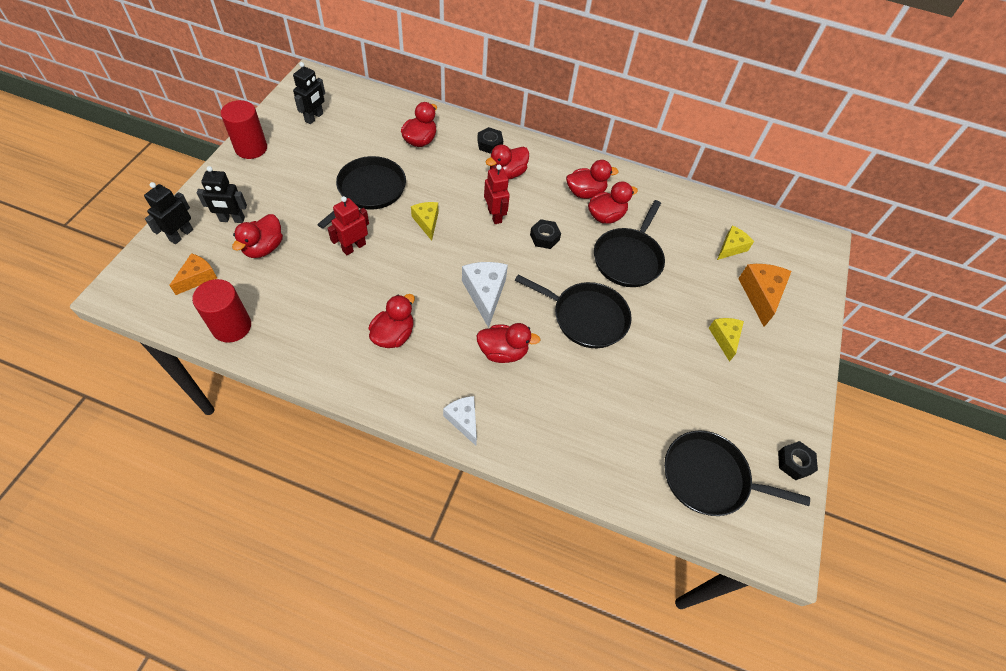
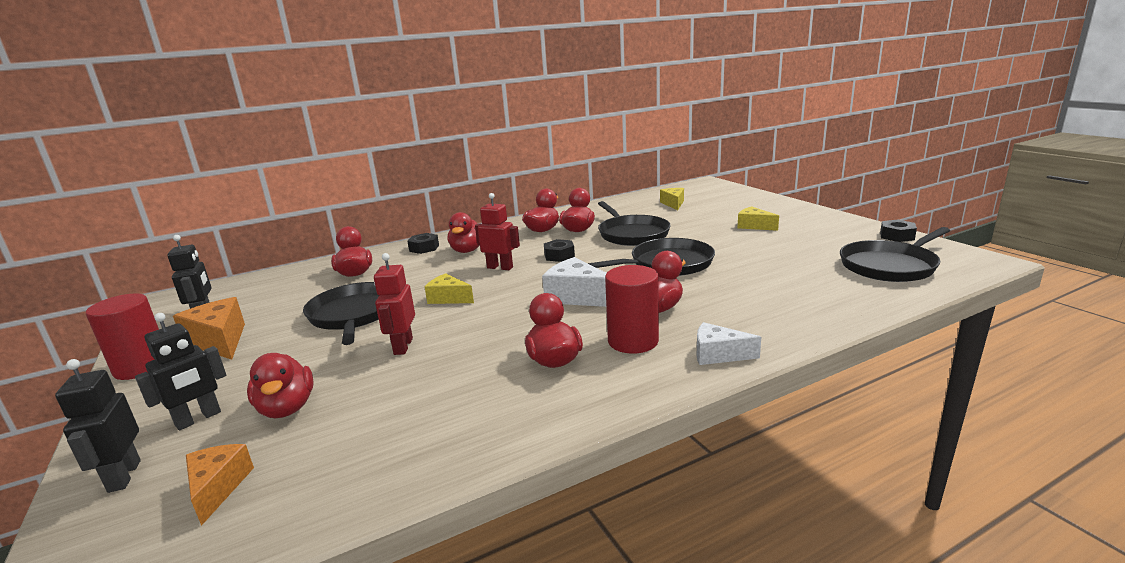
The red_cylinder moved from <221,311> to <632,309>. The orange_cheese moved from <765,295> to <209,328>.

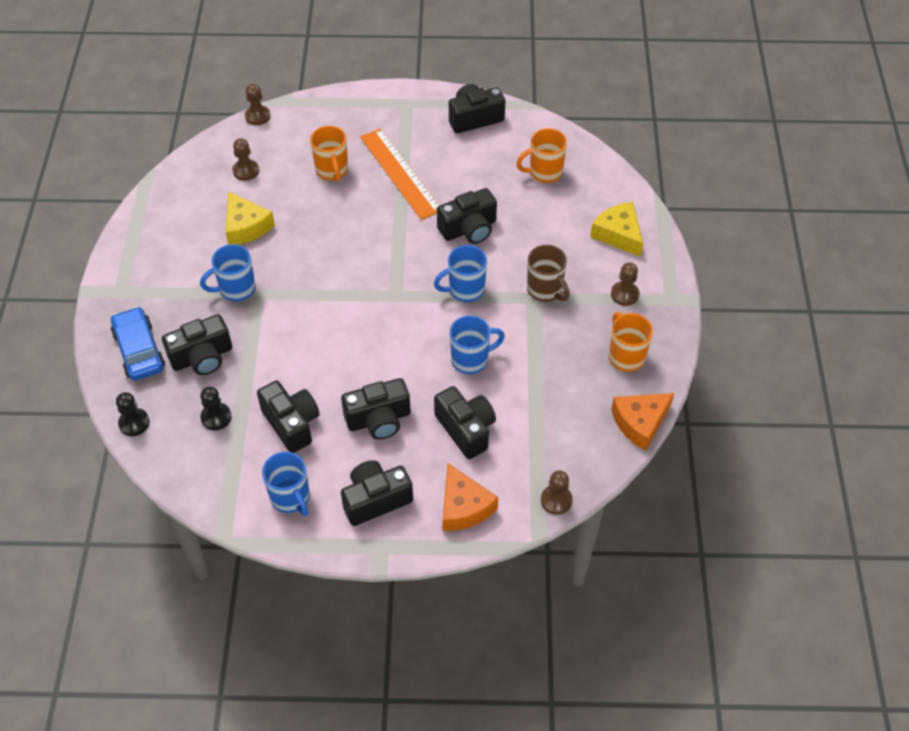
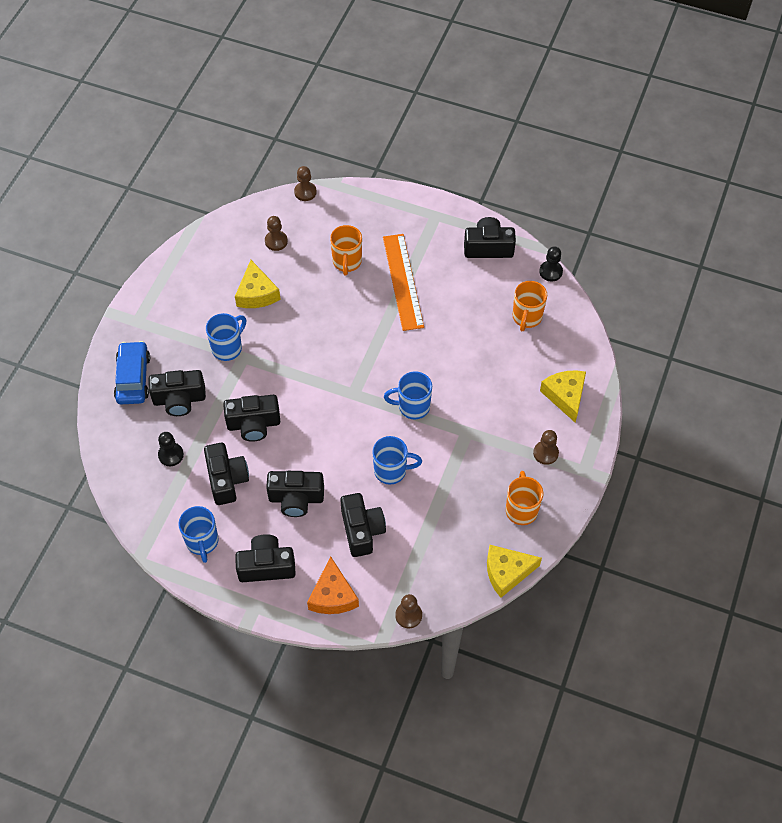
The brown_mug at <548,273> disappeared. The black_pawn moved from <133,414> to <551,264>. The black_camera moved from <467,216> to <251,418>. The orange_cheese at <642,422> became the yellow_cheese at <514,571>. The blue_mug at <228,273> turned 135 degrees clockwise. The orange_mug at <541,155> turned 75 degrees counterclockwise.

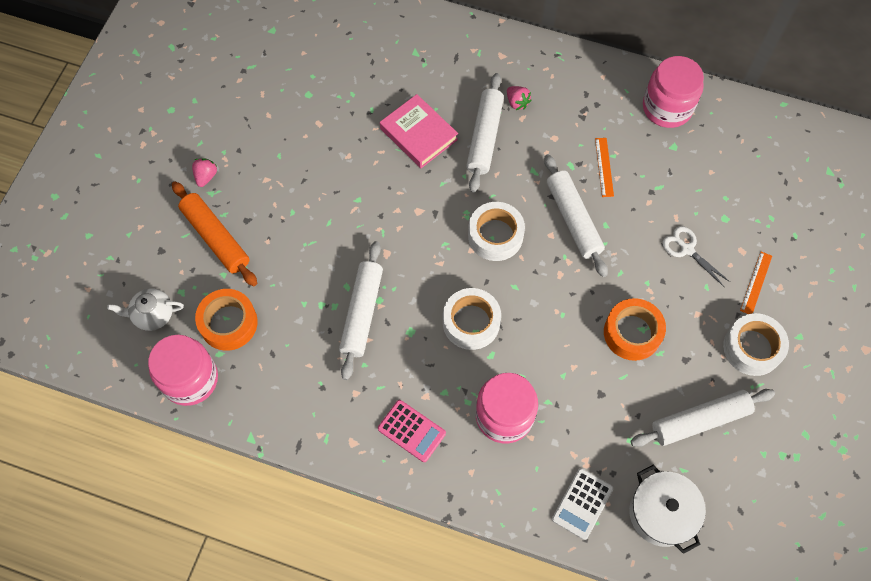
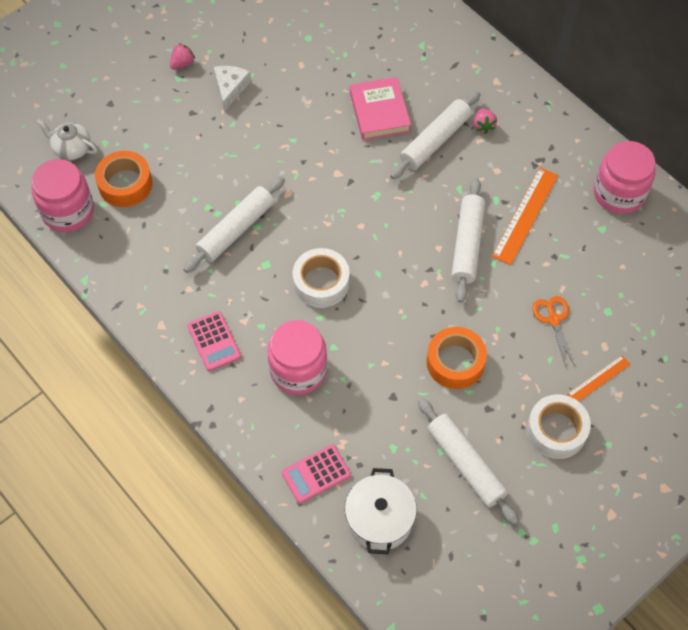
The orange_rolling_pin at <214,233> disappeared. The white_tape at <496,231> disappeared. The white_cheese at <232,88> appeared. The white_calculator at <582,504> became the pink_calculator at <316,474>. The white_scissors at <696,256> became the orange_scissors at <553,331>. The white_rolling_pin at <702,418> turned 45 degrees clockwise. The orange_ruler at <604,167> changed to 1.74 times the size.

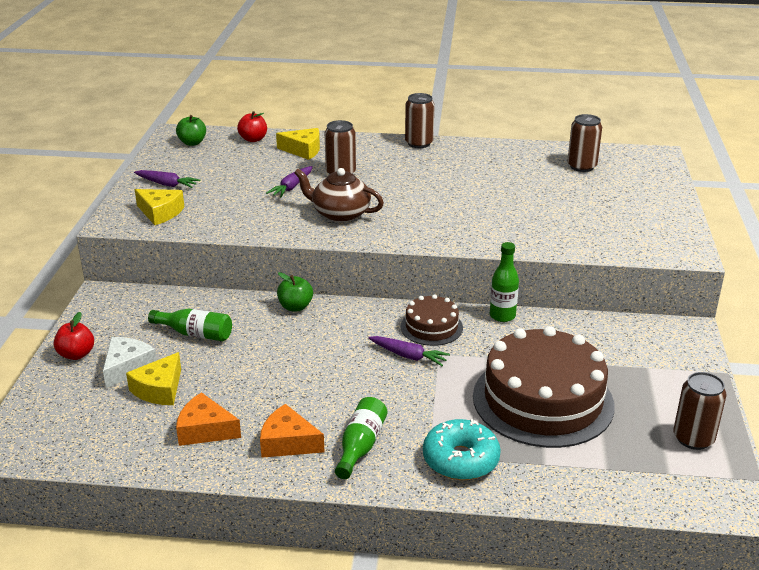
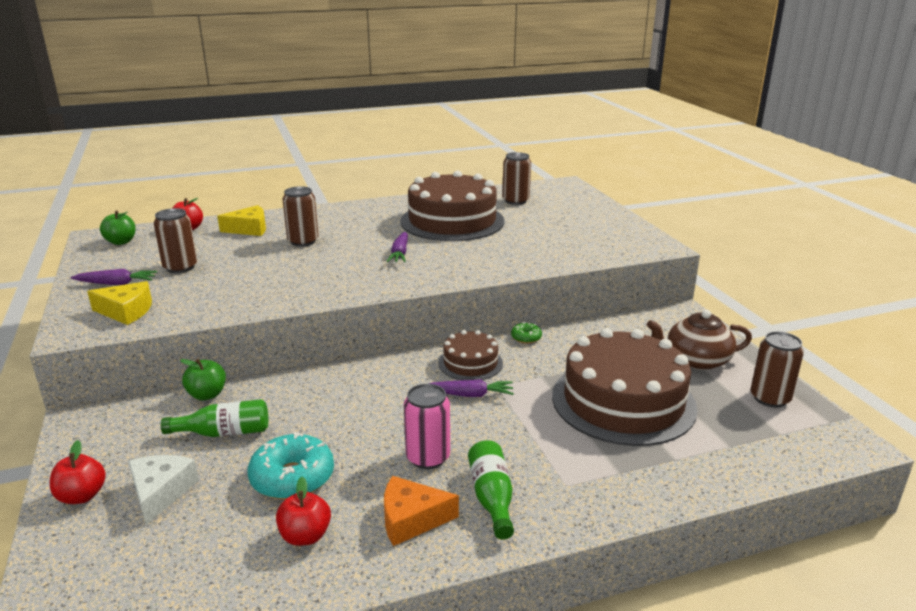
The yellow_cheese at <153,378> disappeared. The brown_cake at <452,206> appeared. The pink_can at <427,426> appeared. The purple_carrot moved from <289,181> to <397,247>. The green_apple moved from <295,291> to <203,379>. The brown_teapot moved from <339,195> to <699,340>. The brown_can moved from <420,120> to <175,240>. The turquoise_donut moved from <462,449> to <291,466>. The orange_cheese at <208,419> was replaced by the red_apple at <303,511>. The green_bottle at <504,282> was replaced by the green_donut at <526,333>.

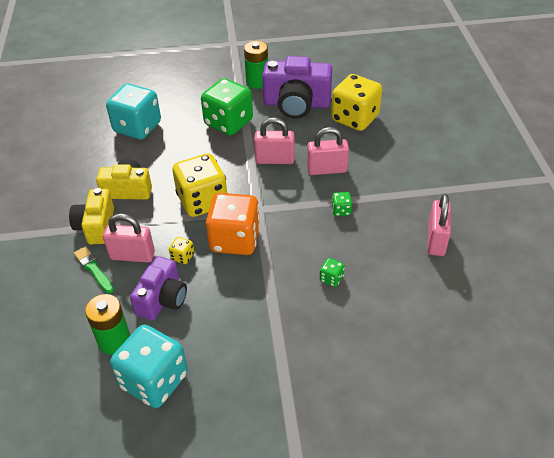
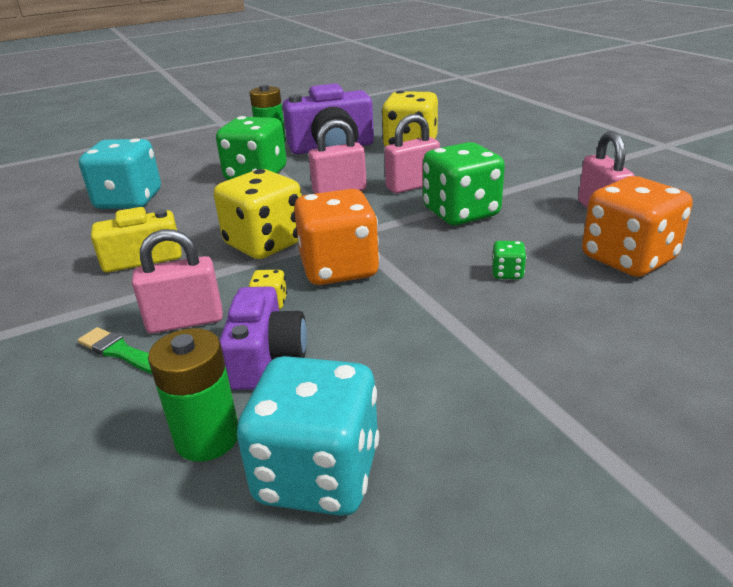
The yellow_camera at <91,216> disappeared. The orange_dice at <637,226> appeared. The green_dice at <342,204> changed to 2.44 times the size.

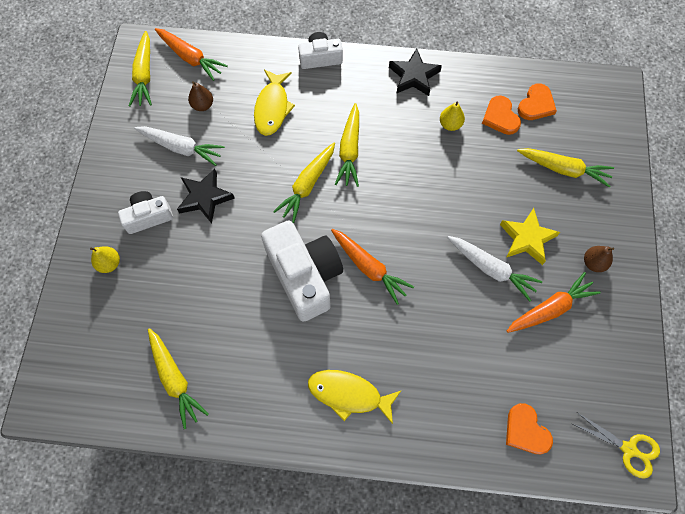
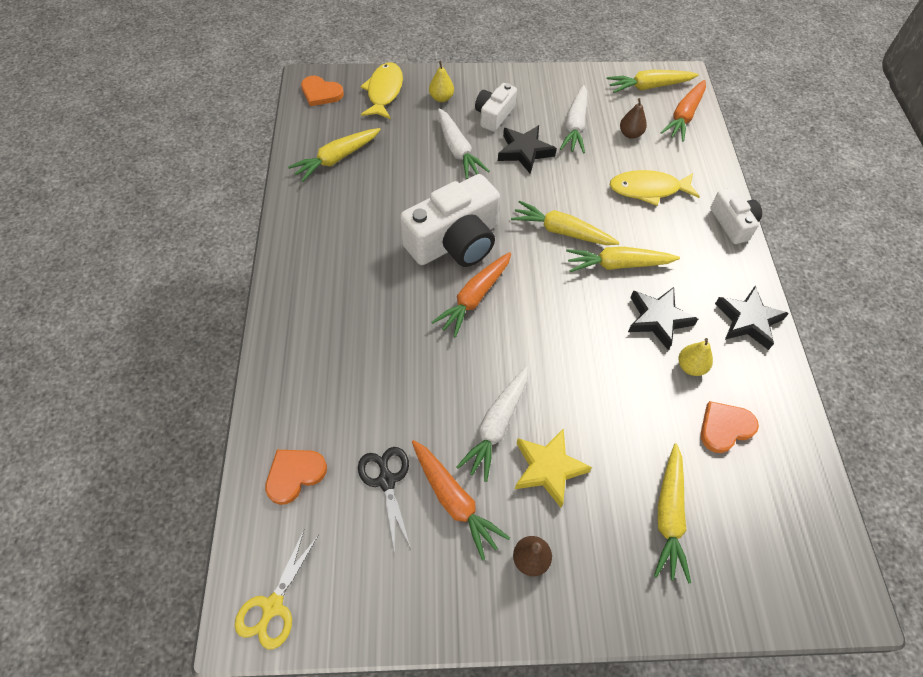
The black_scissors at <384,500> appeared. The white_carrot at <464,143> appeared. The black_star at <663,318> appeared. The yellow_fish moved from <355,397> to <381,90>. The orange_heart moved from <537,101> to <322,91>. The white_camera at <145,212> turned 120 degrees counterclockwise.

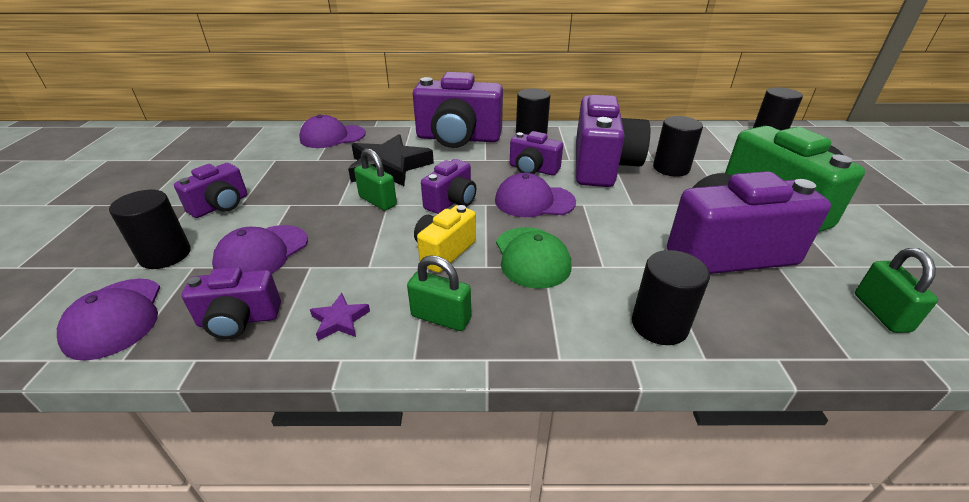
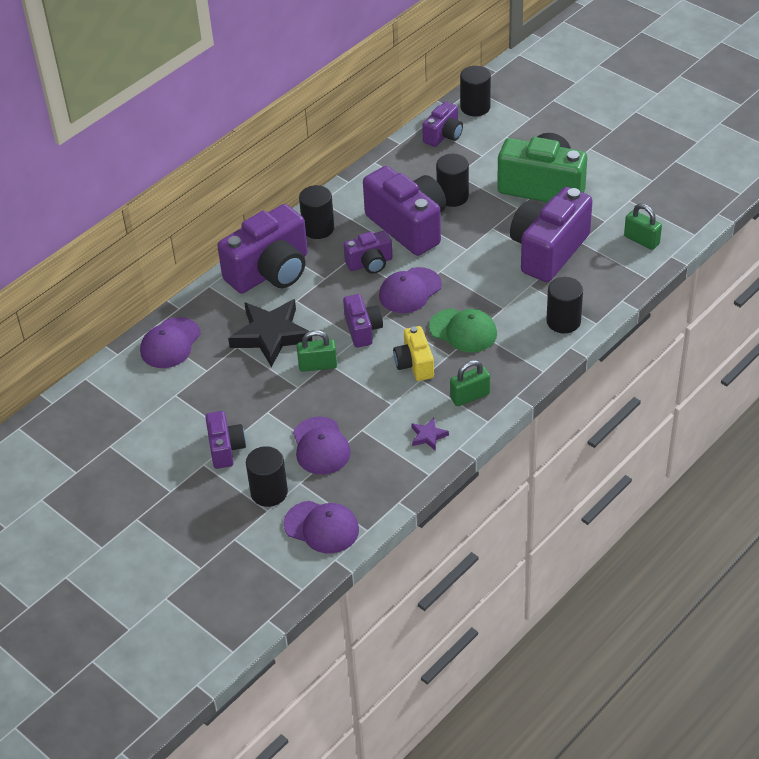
The purple_camera moved from <231,303> to <442,124>.

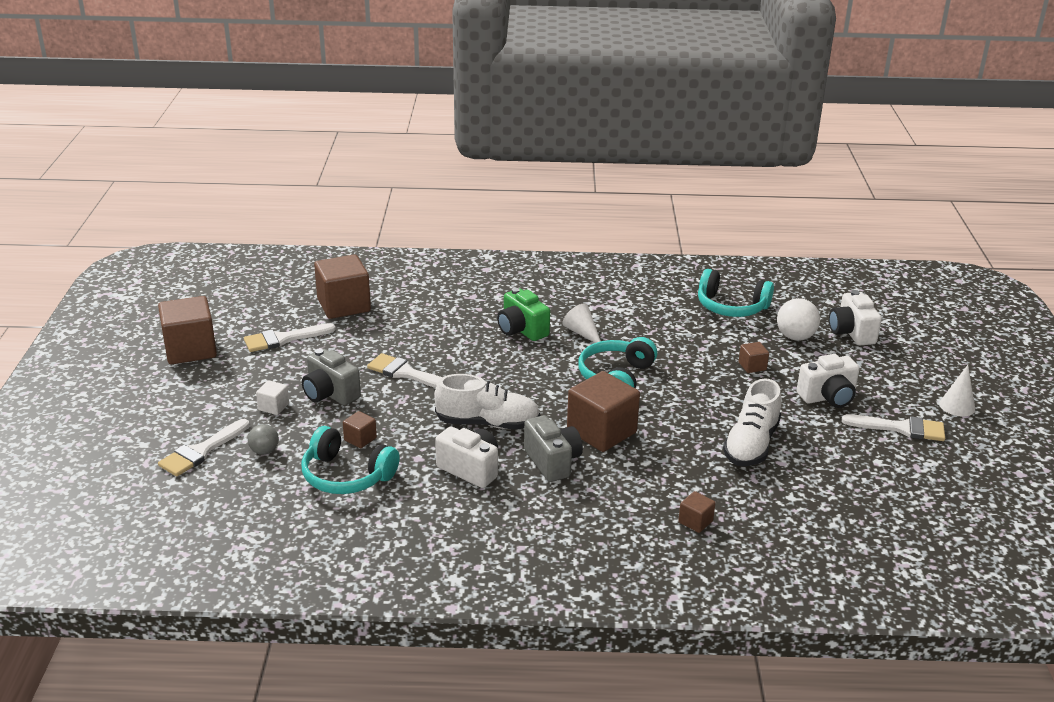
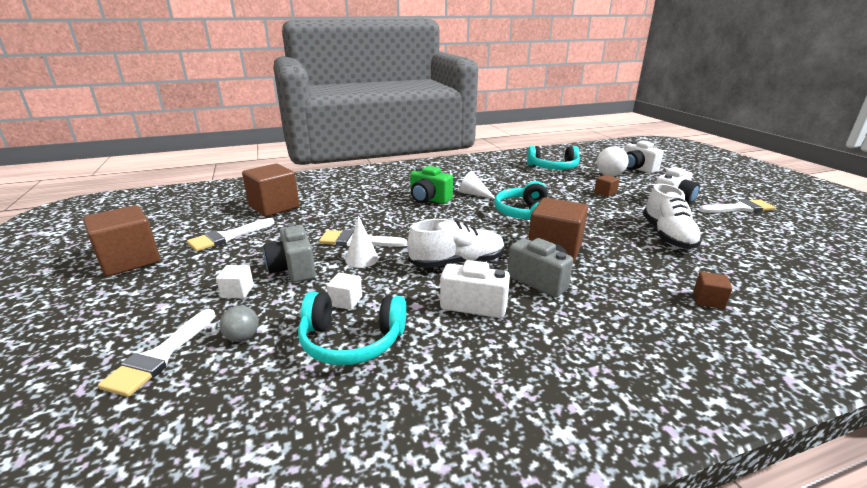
The white_cone moved from <957,390> to <362,241>. The brown_cube at <360,429> became the white_cube at <344,291>. The grey_camera at <331,377> turned 45 degrees clockwise.

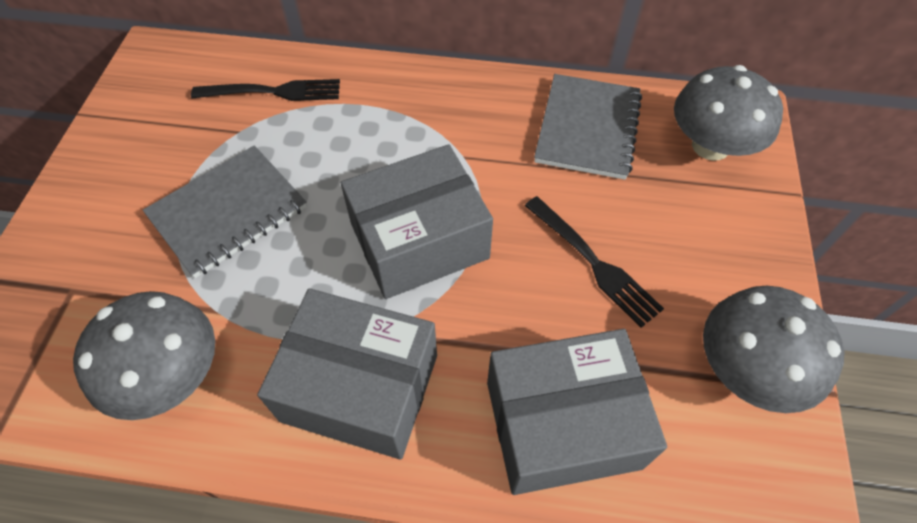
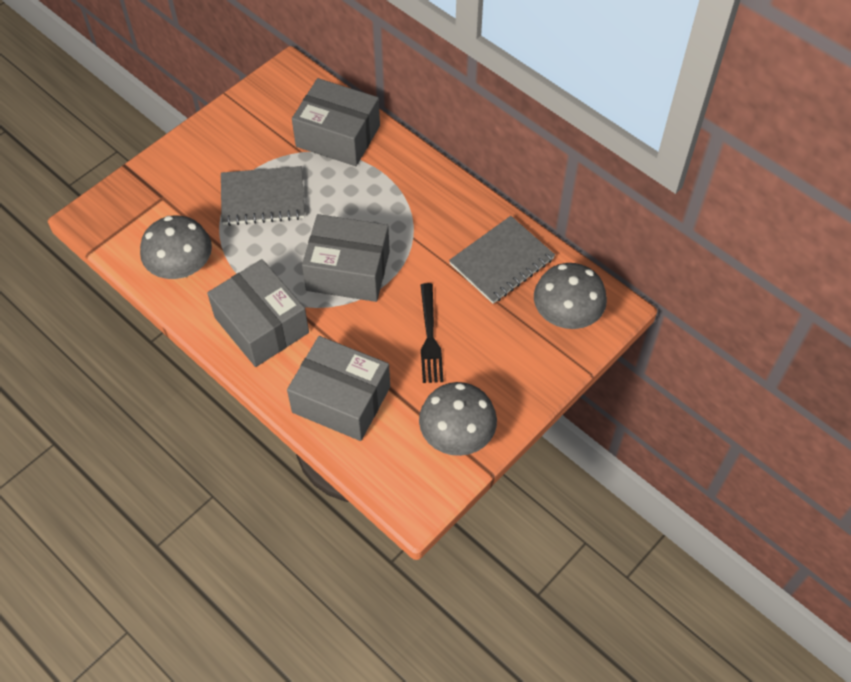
The black_fork at <265,90> was replaced by the grey_box at <336,122>.

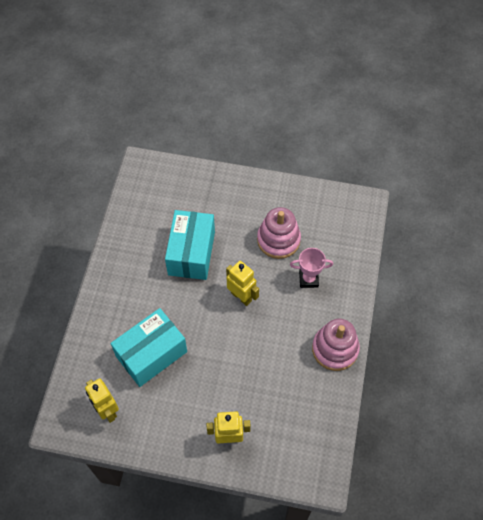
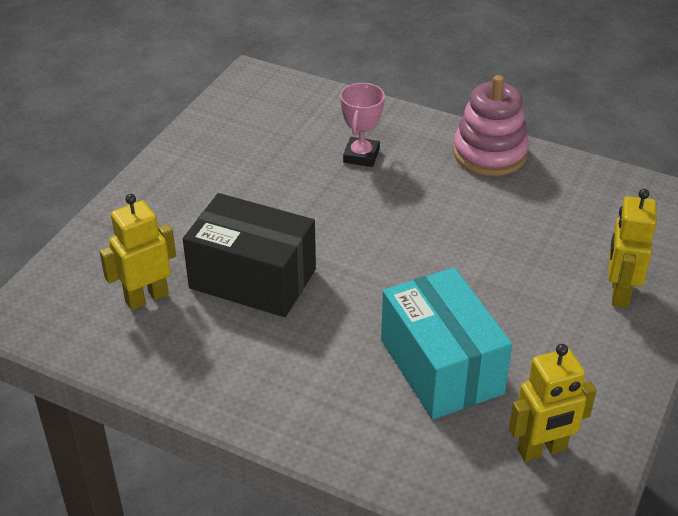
The pink_stacking_toy at <279,233> disappeared. The yellow_robot moved from <242,283> to <137,252>. The turquoise_box at <190,245> became the black_box at <249,255>.

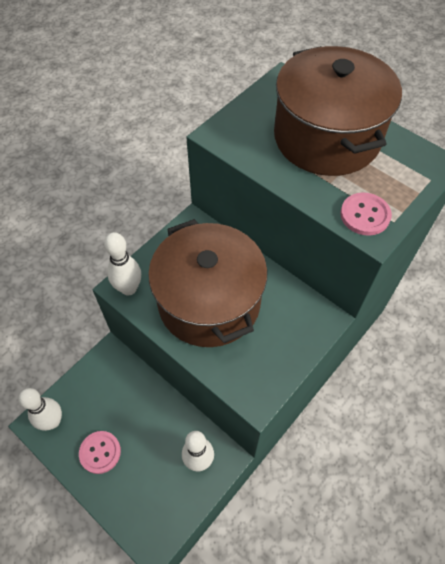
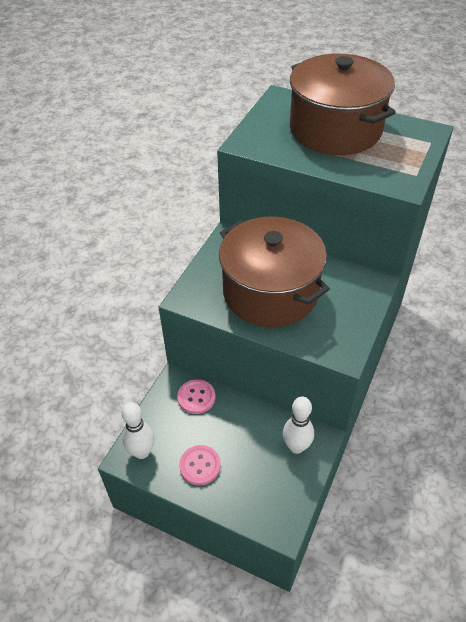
The white_bowling_pin at <122,263> disappeared. The pink_button moved from <366,214> to <196,396>.

